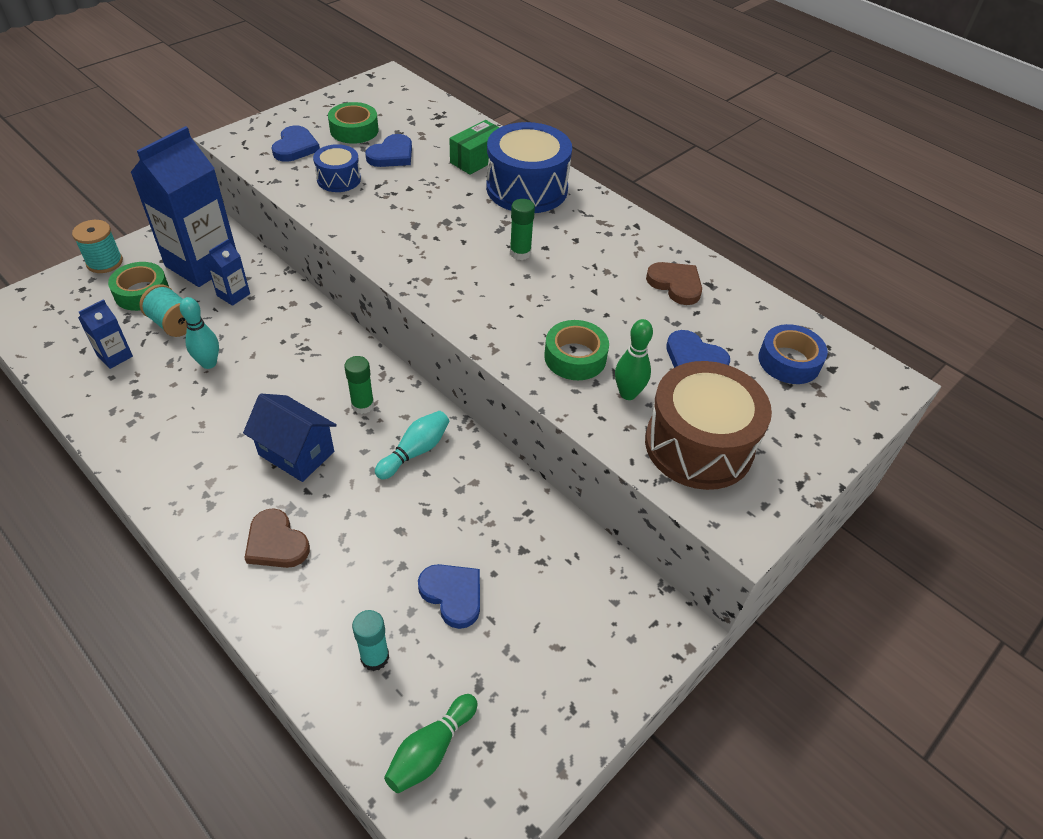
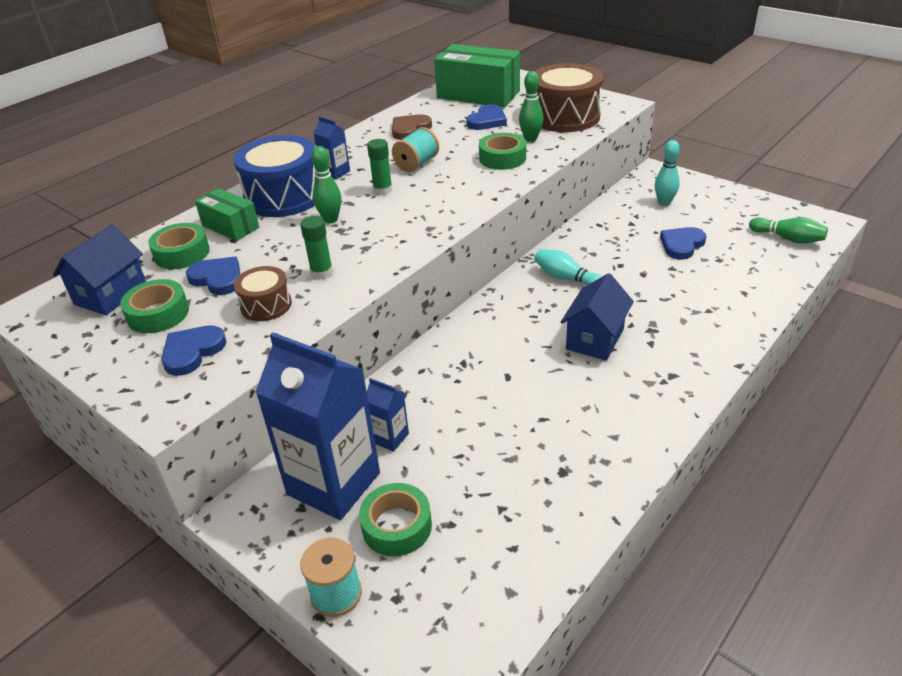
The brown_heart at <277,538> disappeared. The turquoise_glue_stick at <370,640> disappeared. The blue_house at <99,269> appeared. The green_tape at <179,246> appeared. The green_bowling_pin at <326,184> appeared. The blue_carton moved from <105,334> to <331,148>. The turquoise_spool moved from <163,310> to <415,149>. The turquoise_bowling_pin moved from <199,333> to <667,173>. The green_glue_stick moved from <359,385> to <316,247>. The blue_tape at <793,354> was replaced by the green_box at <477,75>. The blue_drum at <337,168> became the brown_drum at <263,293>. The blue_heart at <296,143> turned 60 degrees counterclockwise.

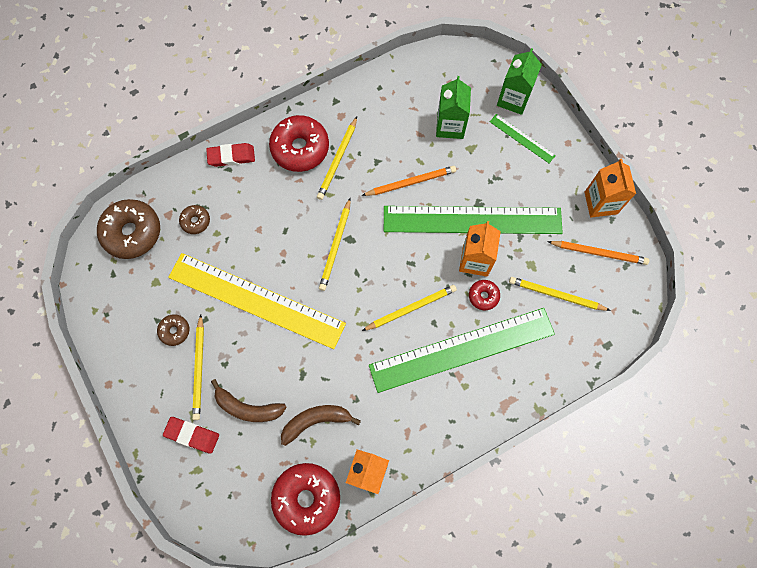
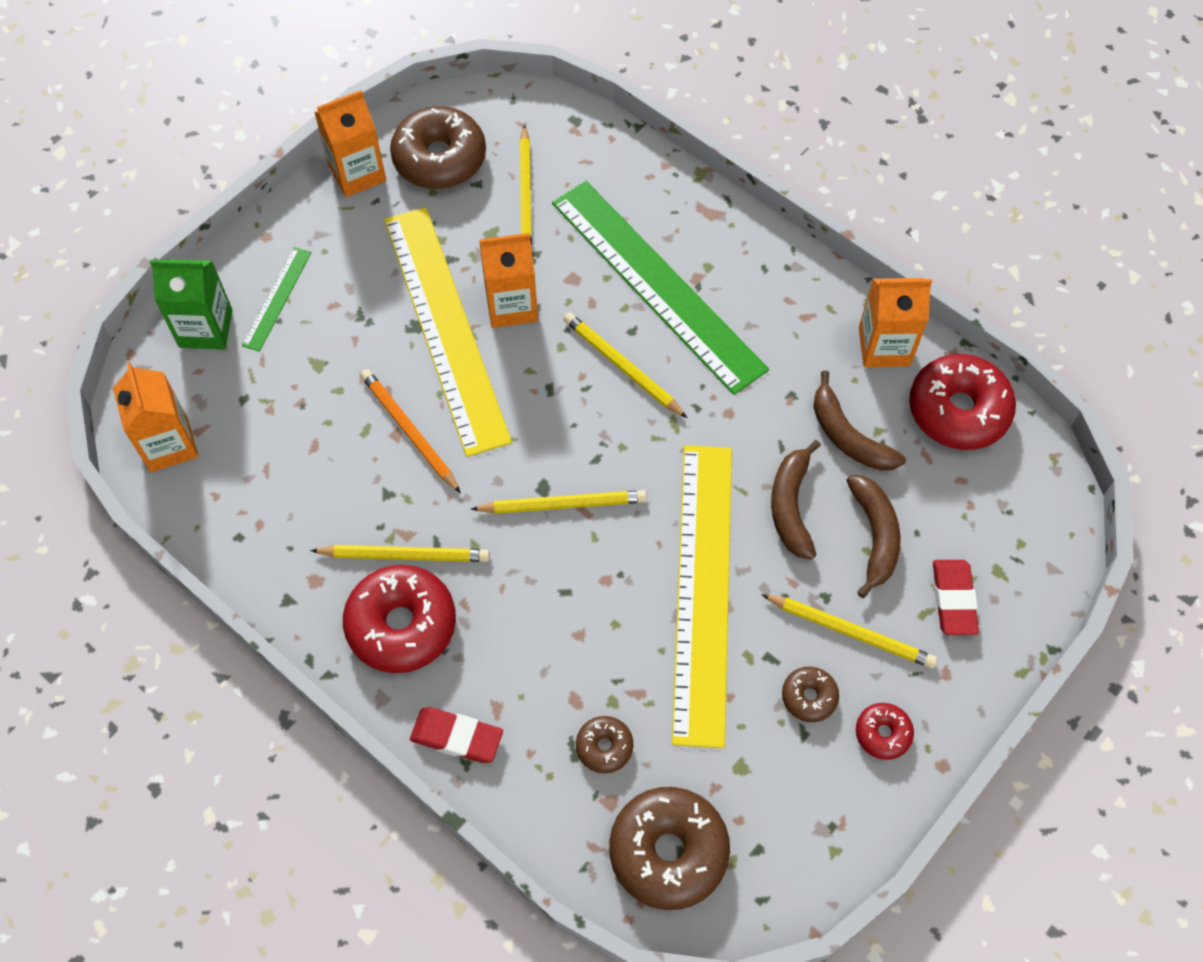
The green_carton at <453,107> disappeared. The orange_carton at <155,417> appeared. The brown_banana at <796,500> appeared. The red_donut moved from <484,295> to <885,731>. The orange_pencil at <598,253> was replaced by the brown_donut at <438,147>. The green_ruler at <473,220> became the yellow_ruler at <448,332>. The yellow_pencil at <198,367> turned 45 degrees clockwise. The red_eraser at <230,155> turned 45 degrees counterclockwise.

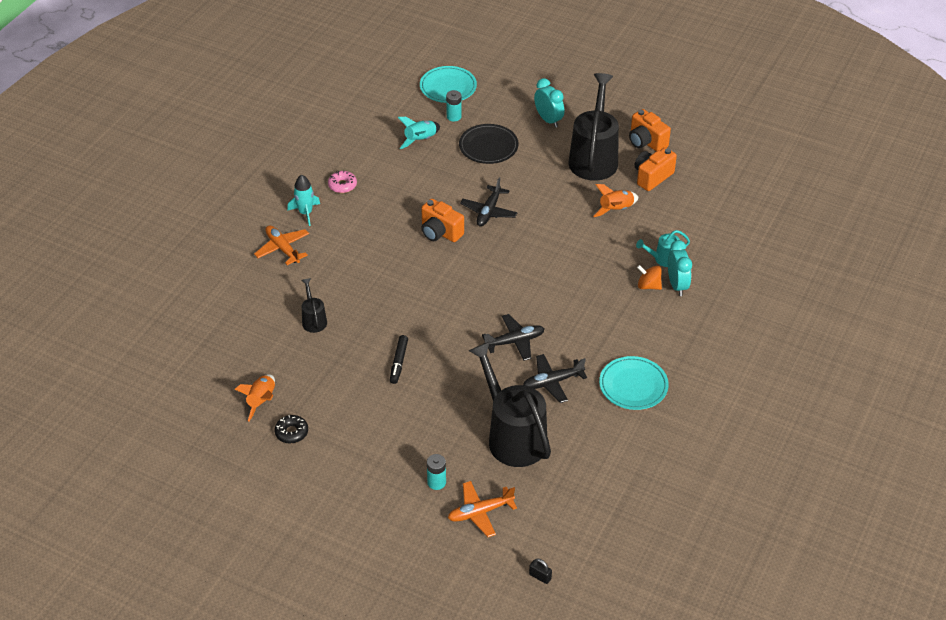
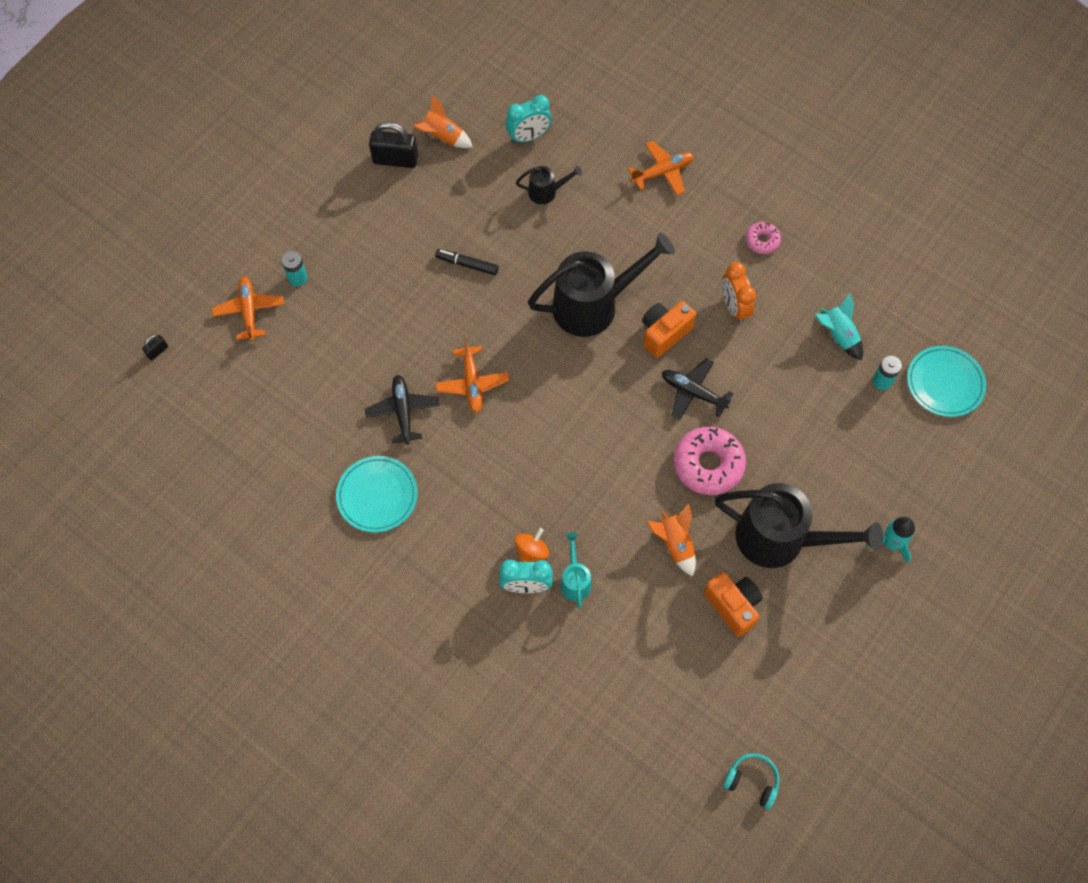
The black_plate at <489,144> disappeared. The orange_camera at <650,130> disappeared. The pink_donut at <710,461> appeared. The orange_clock at <739,292> appeared. The turquoise_headphones at <751,781> appeared. The turquoise_rocket moved from <303,200> to <890,540>. The black_watering_can moved from <510,404> to <601,285>. The turquoise_clock moved from <549,103> to <529,119>. The black_donut at <291,429> was replaced by the black_padlock at <393,145>. The black_plane at <513,337> became the orange_plane at <472,375>.

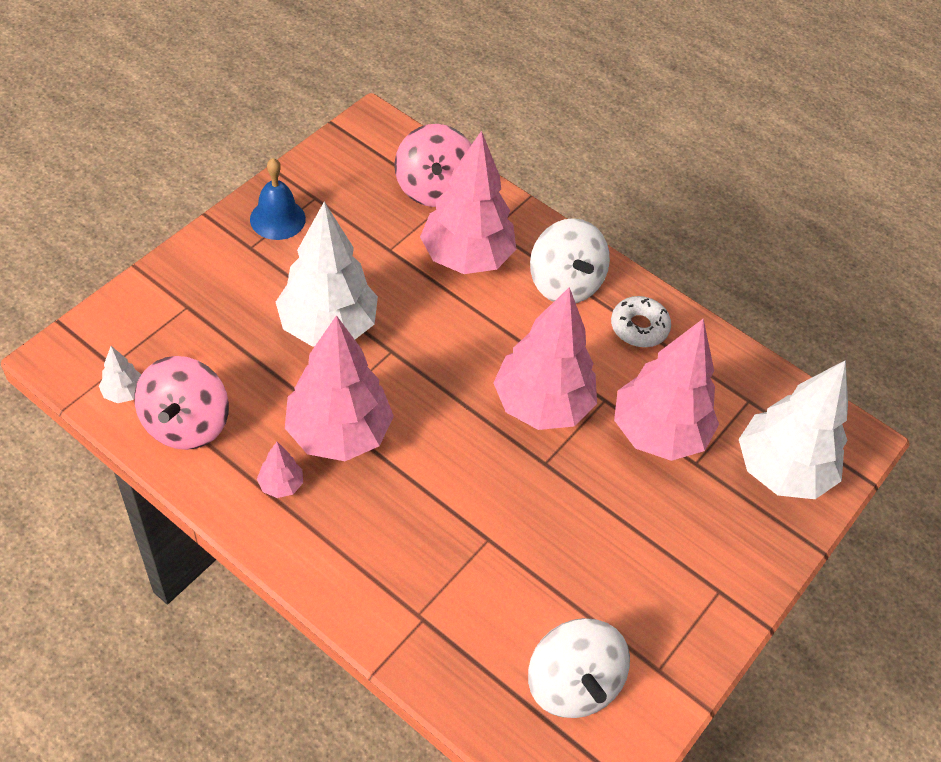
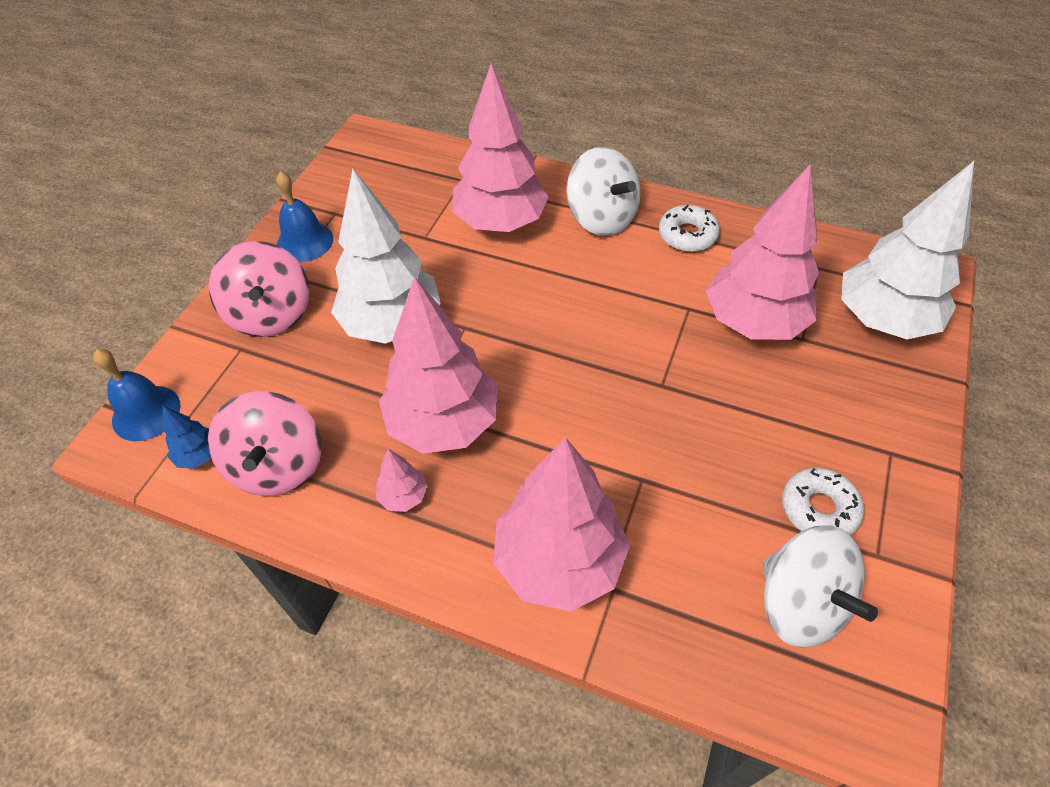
The blue_bell at <137,395> appeared. The white_donut at <823,501> appeared. The pink_spinning_top moved from <432,165> to <259,289>. The pink_tree moved from <545,358> to <561,524>. The white_tree at <120,374> became the blue_tree at <186,436>.

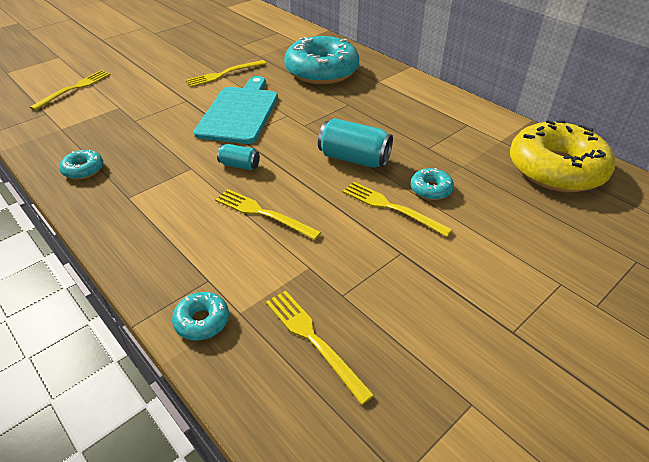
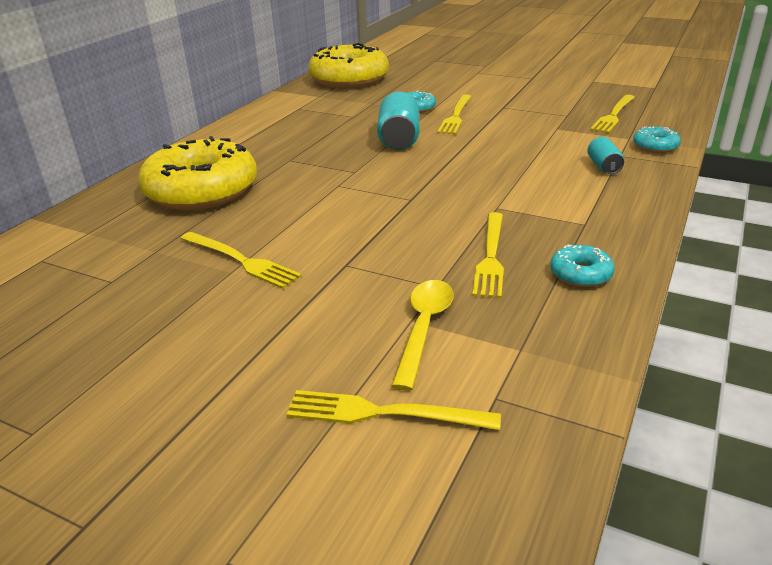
The turquoise_cutting_board at <236,110> disappeared. The yellow_spoon at <422,335> appeared. The yellow_fork moved from <268,214> to <488,255>. The turquoise_can moved from <238,157> to <605,155>. The turquoise_donut at <321,60> became the yellow_donut at <197,173>.

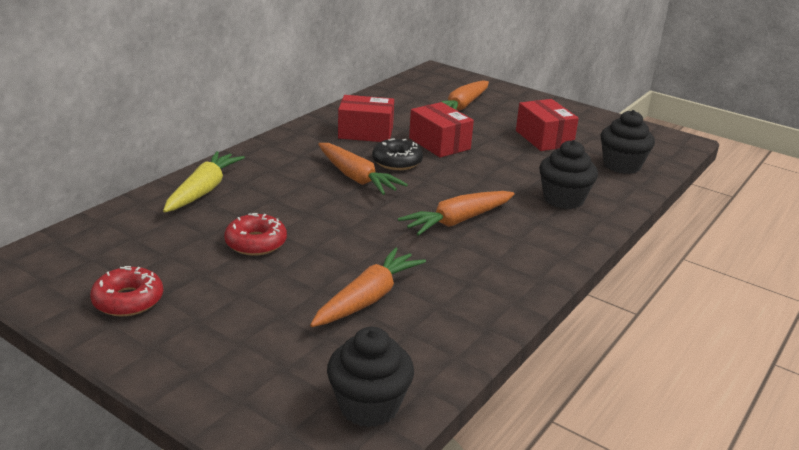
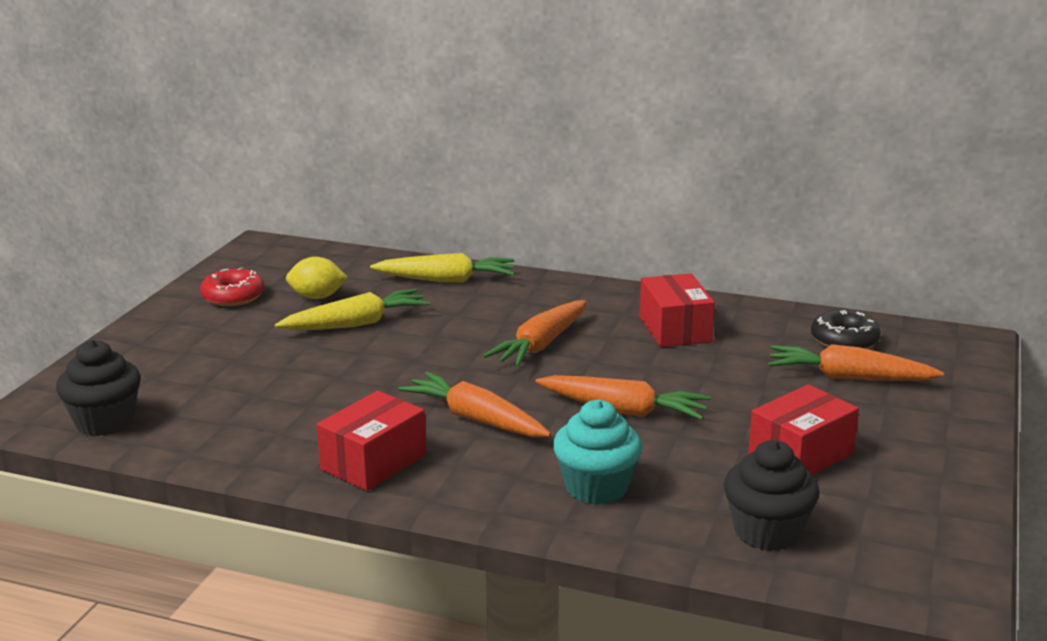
The yellow_lemon at <317,278> appeared. The orange_carrot moved from <368,287> to <623,397>. The black_donut moved from <397,154> to <846,329>. The red_box moved from <441,129> to <371,441>. The red_donut at <255,234> was replaced by the yellow_carrot at <352,309>. The black_cupcake at <568,174> became the turquoise_cupcake at <597,452>.

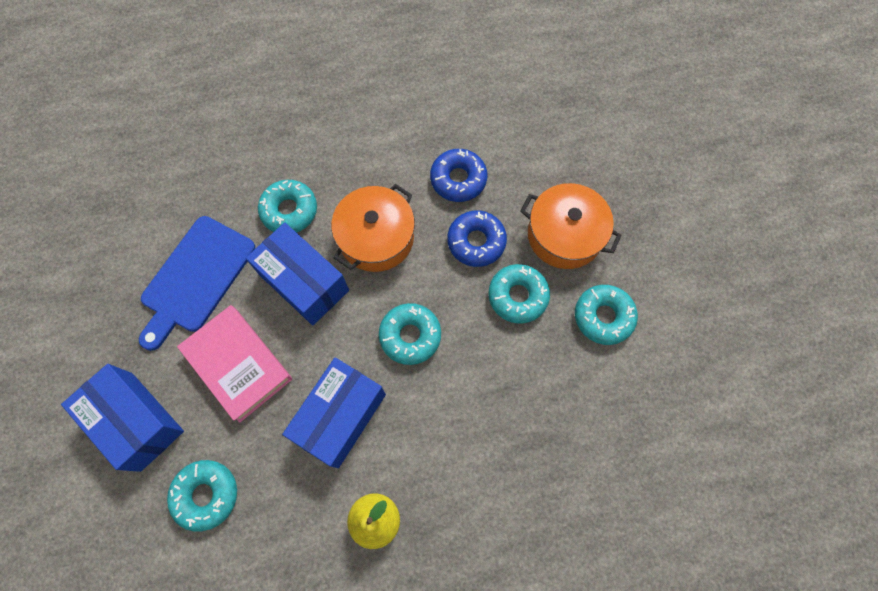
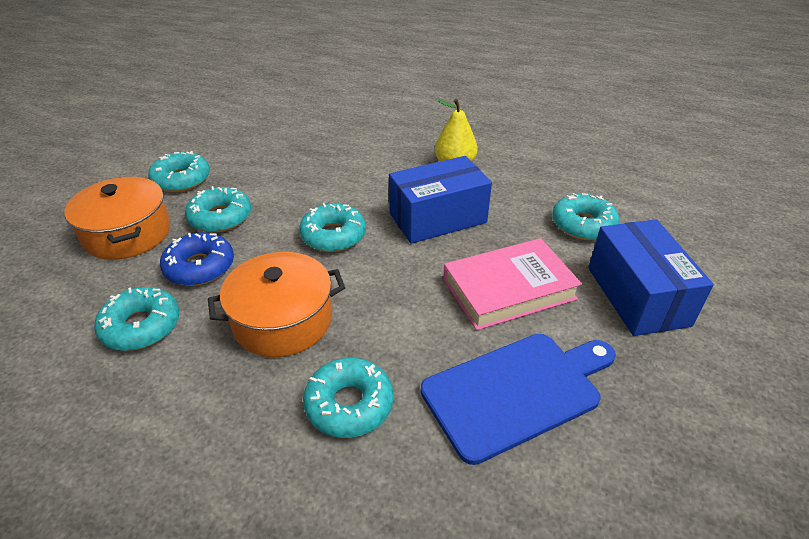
The blue_box at <297,274> disappeared. The blue_donut at <458,175> became the turquoise_donut at <136,319>. The pink_book at <234,364> turned 75 degrees clockwise.

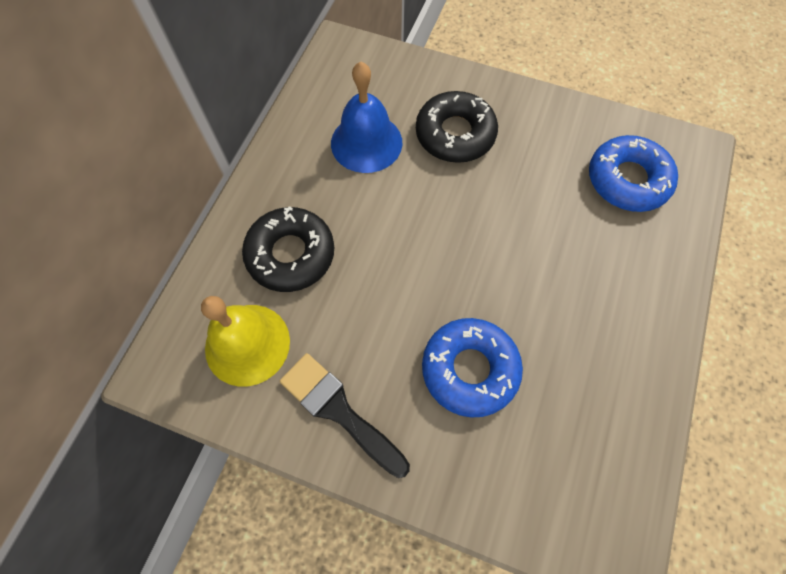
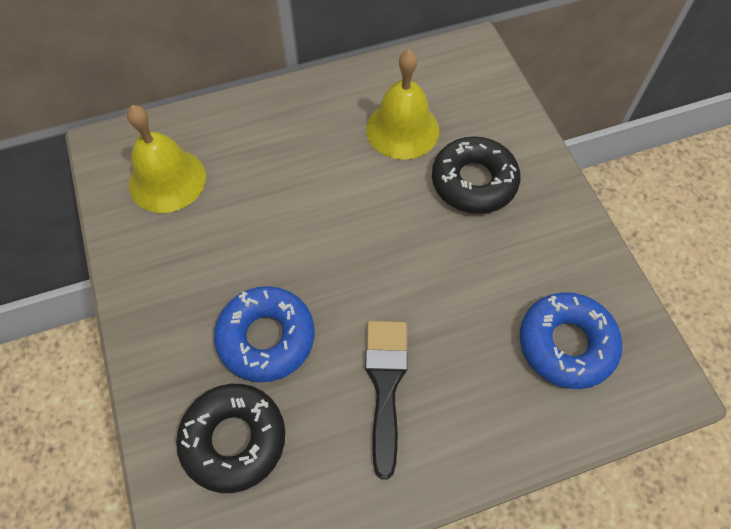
The black_donut moved from <288,249> to <230,438>. The black_brush moved from <345,415> to <386,400>. The blue_bell at <366,117> became the yellow_bell at <402,105>.

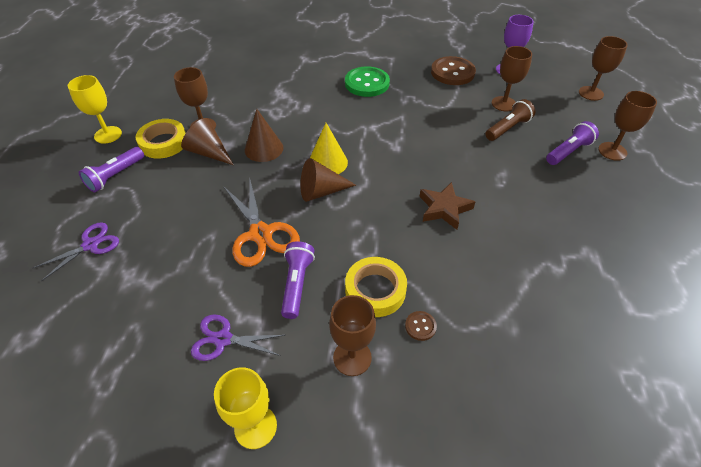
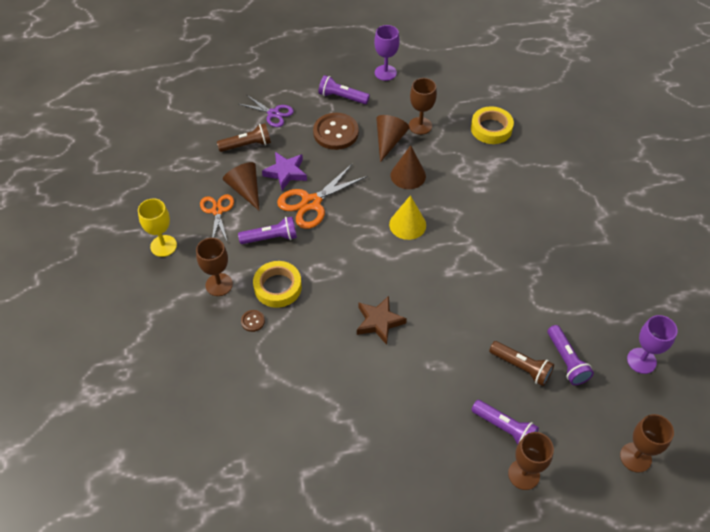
The green_button at <367,82> disappeared. The brown_flashlight at <244,137> appeared. The purple_star at <284,171> appeared. The yellow_tape moved from <161,139> to <492,125>. The brown_cone moved from <328,180> to <241,186>. The brown_button moved from <453,70> to <336,131>. The brown_goblet at <512,78> was replaced by the purple_flashlight at <571,355>. The yellow_goblet at <95,109> became the purple_goblet at <387,53>. The purple_scissors at <238,337> became the orange_scissors at <217,218>.

